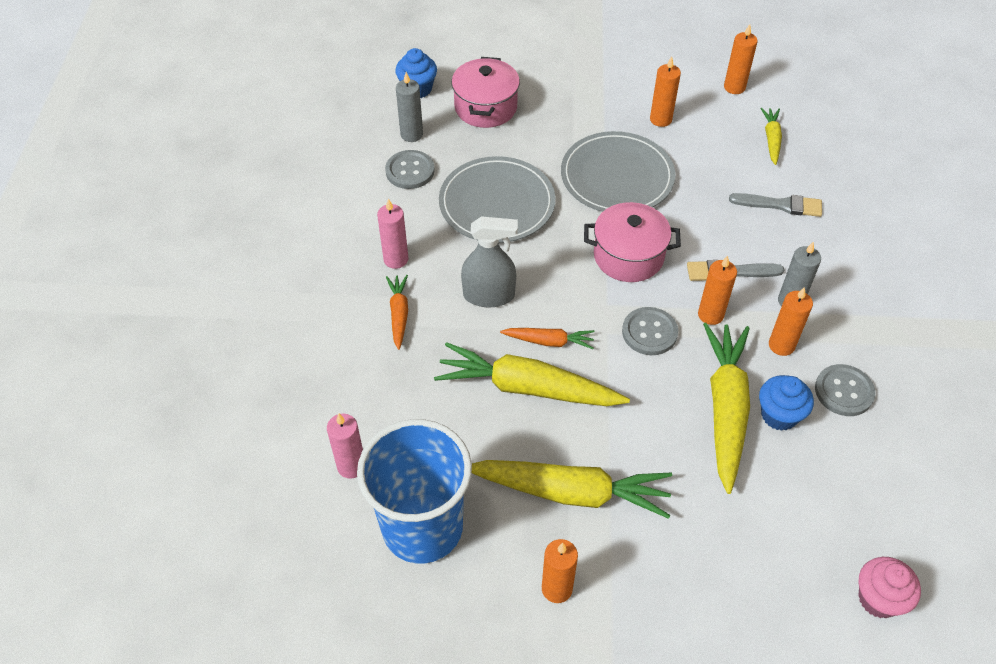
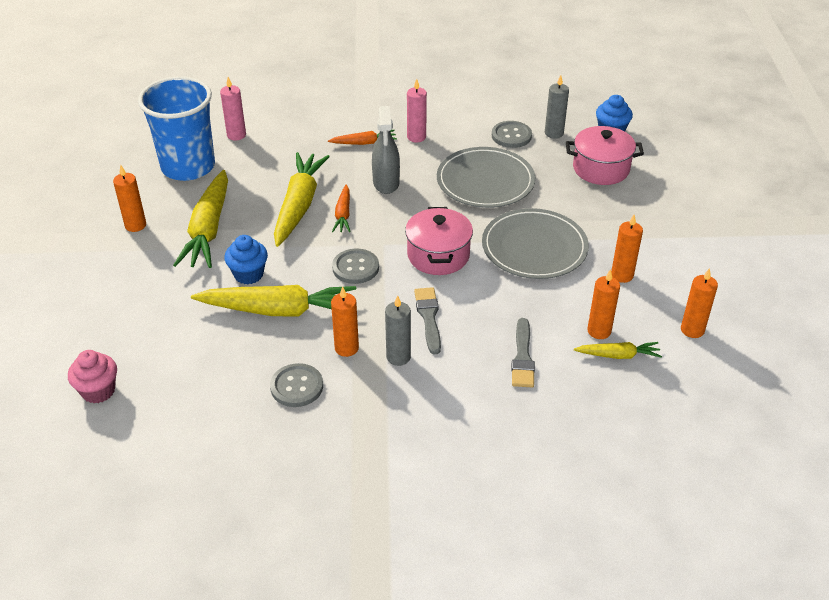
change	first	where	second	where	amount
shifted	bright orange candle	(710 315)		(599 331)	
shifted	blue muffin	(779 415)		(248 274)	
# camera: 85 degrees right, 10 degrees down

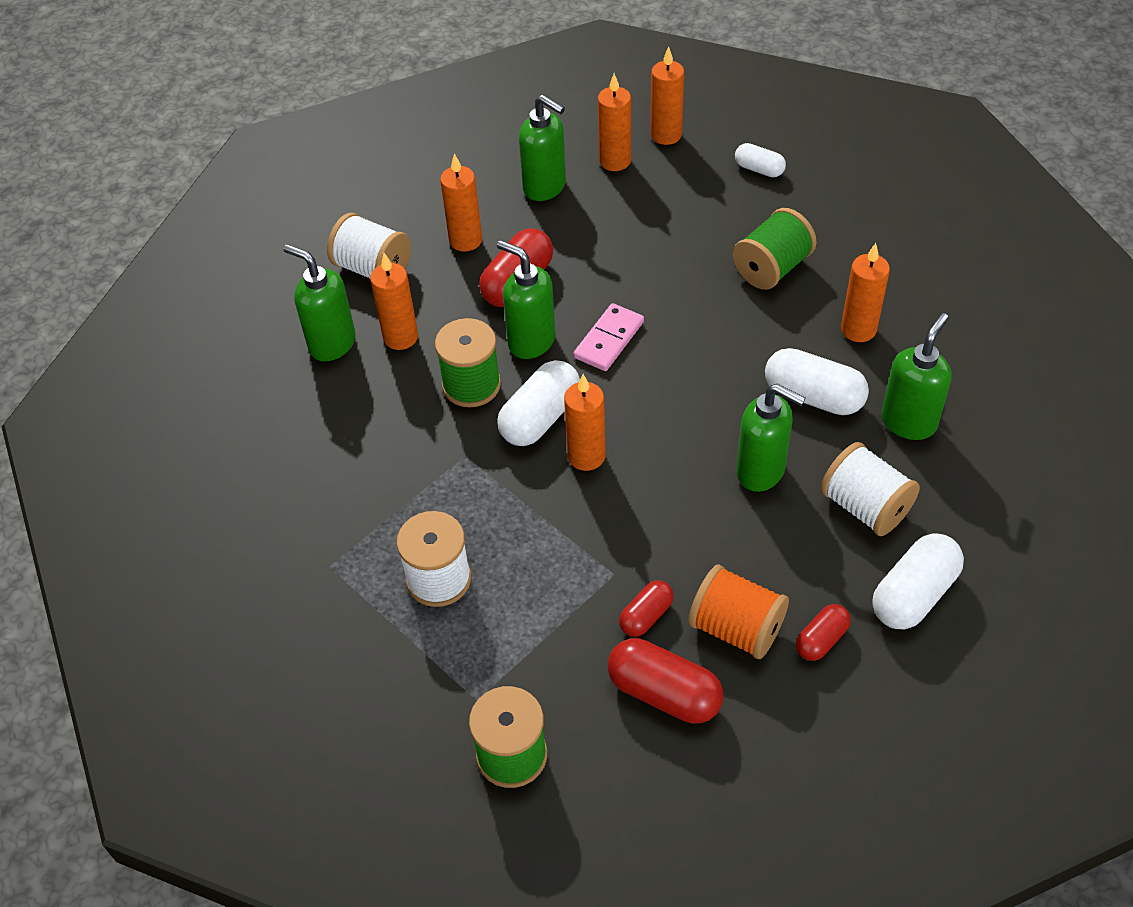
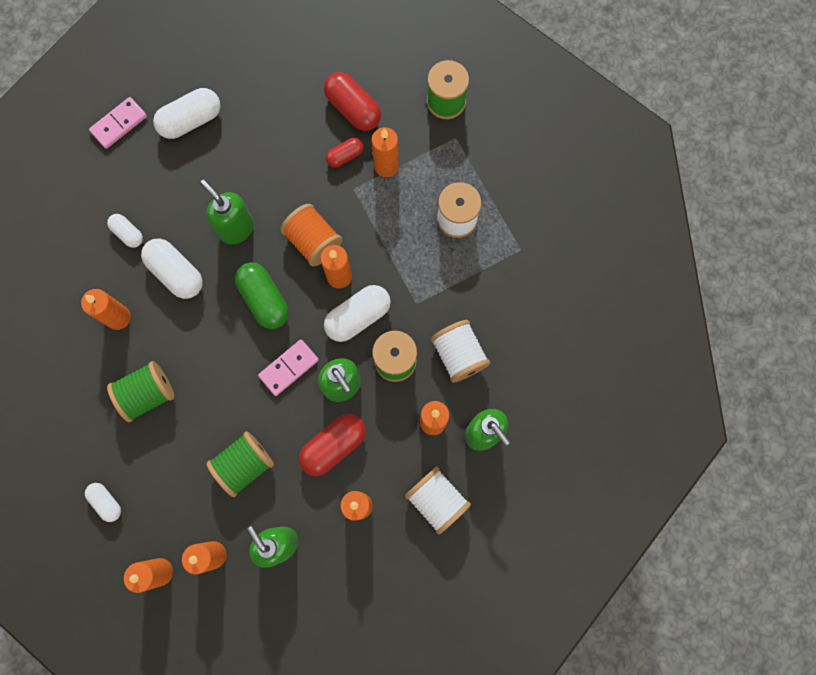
change	first	where	second	where	amount
swapped	green soap dispenser	(908 422)	snow-white pill	(128 233)	
shifted	snow-white spool	(865 507)		(459 355)	
shifted	bright orange spool	(736 628)		(313 241)	
gone	crimson pill	(821 640)			
new			rosy domino piece	(119 124)	
new			bright orange candle	(386 166)	
new			green pill	(264 299)	
new			green spool	(244 465)	
# camera: 165 degrees left, 25 degrees up

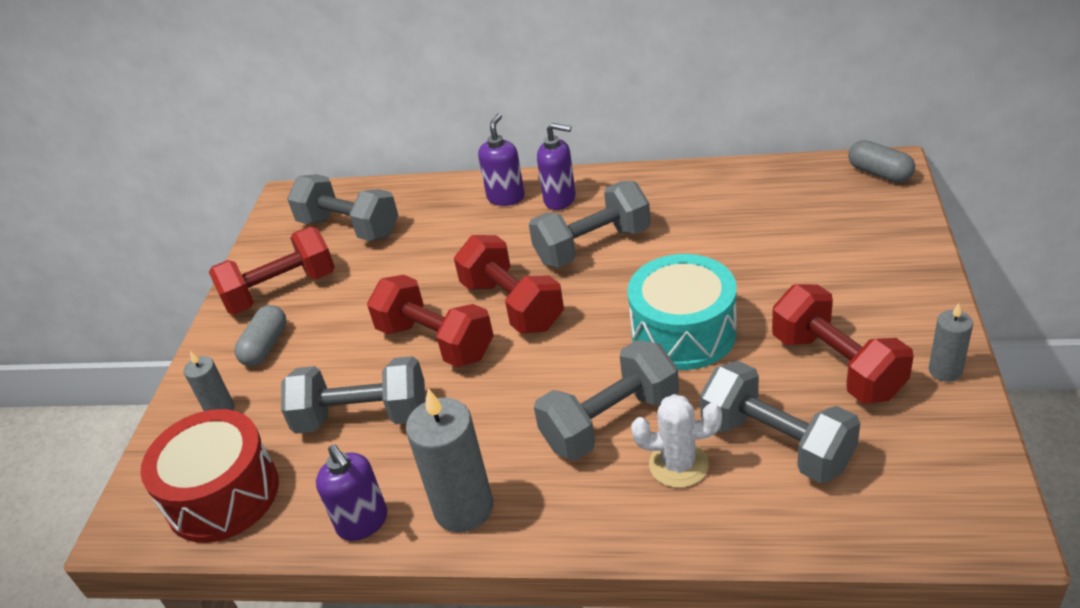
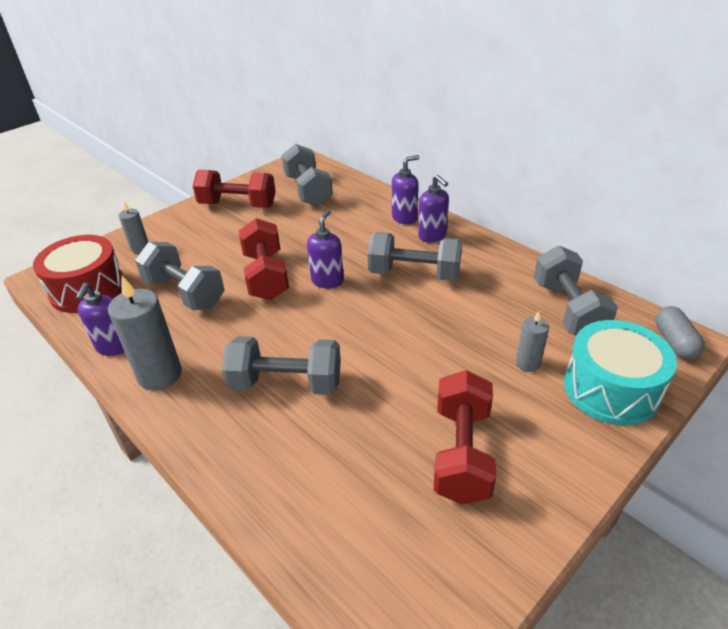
change	first	where	second	where	amount
swapped	crimson free weight	(512 305)	purple soap dispenser	(327 281)	
shifted	turquoise drum	(683 332)		(611 389)	
shifted	gray candle	(945 370)		(527 363)	
gone	gray pill	(266 346)			
shifted	gray free weight	(776 443)		(568 310)	
gone	snow-white cactus	(678 464)			
# camera: 35 degrees right, 0 degrees up

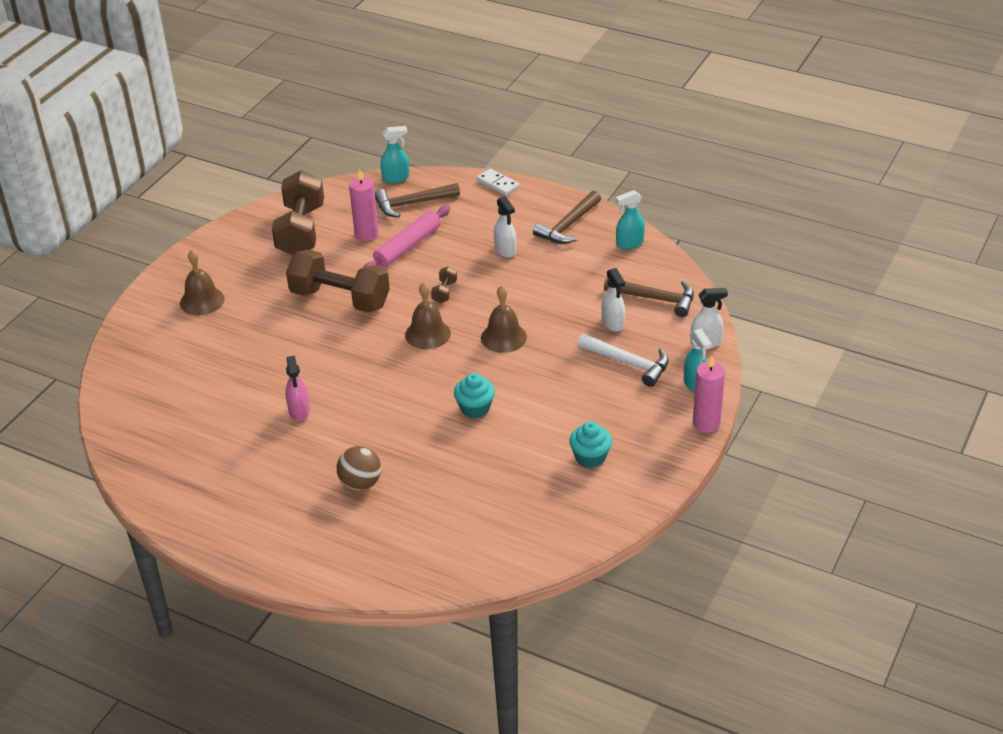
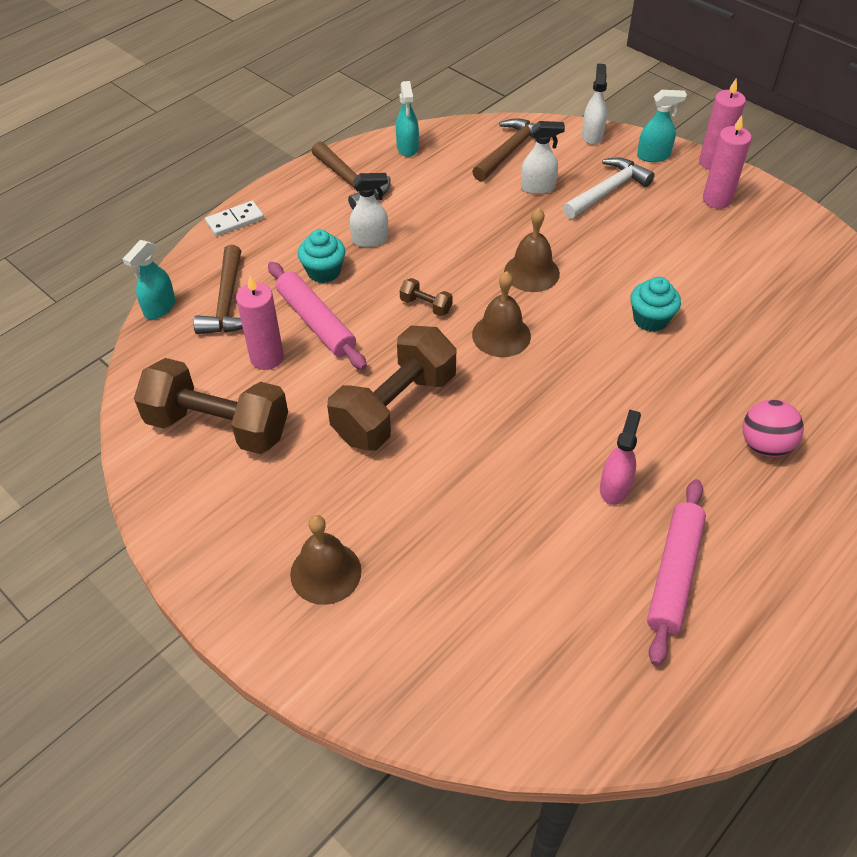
change	first	where	second	where	amount
rotated	turquoise sprayer	(396 178)		(159 308)	150 degrees counterclockwise
rotated	rosy sprayer	(299 411)		(614 487)	75 degrees counterclockwise
shifted	turquoise muffin	(590 457)		(324 271)	
repainted	russet ball	(360 483)	rosy ball	(764 445)	
new			rosy candle	(717 199)	
new			rosy pastry roller	(673 574)	
# camera: 75 degrees left, 10 degrees up

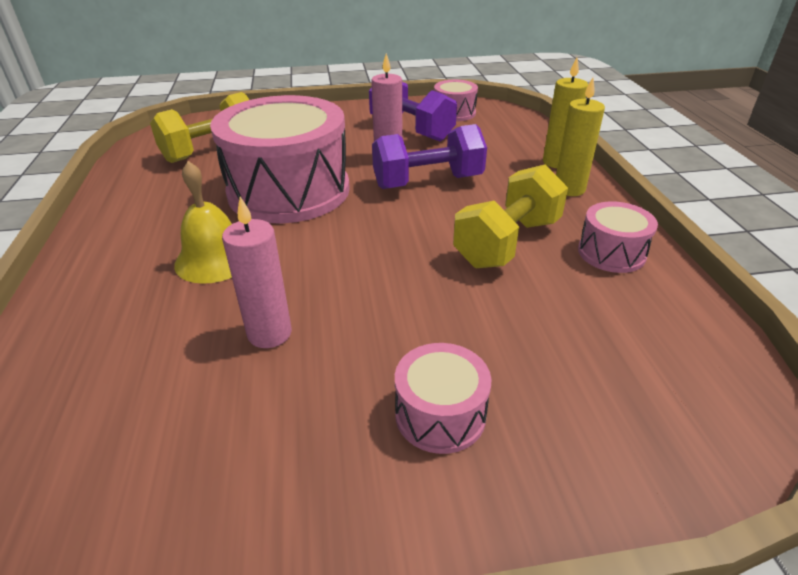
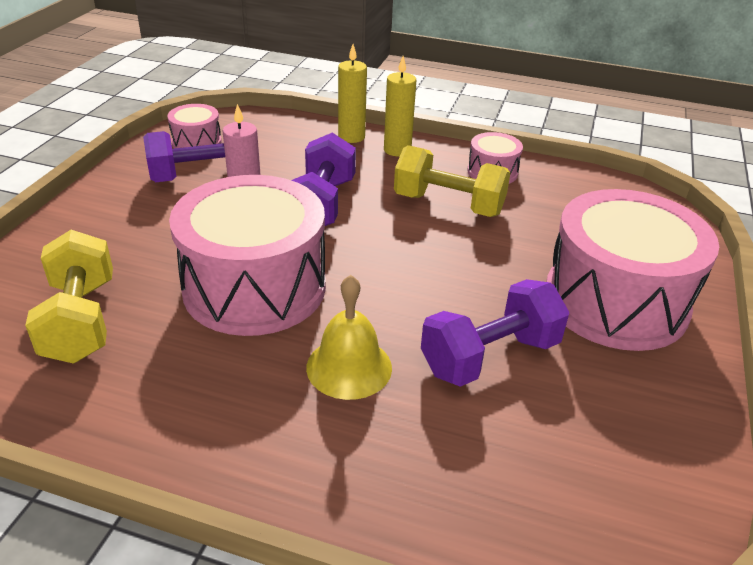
change	first	where	second	where	amount
rotated	bright yellow free weight	(507 243)		(448 205)	45 degrees counterclockwise
swapped	rosy candle	(269 333)	purple free weight	(490 356)	
scaled	rosy drum	(440 414)		(615 301)	x2.21
# camera: 65 degrees left, 0 degrees up

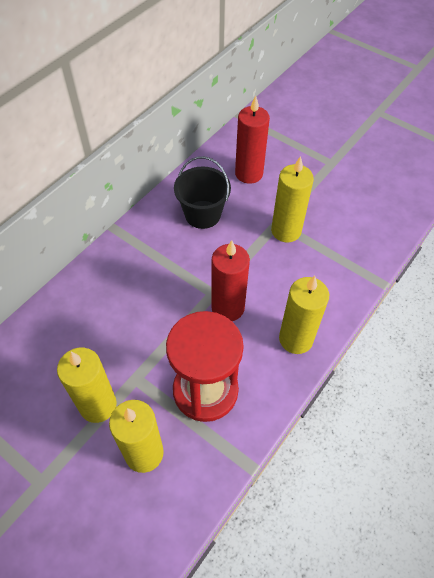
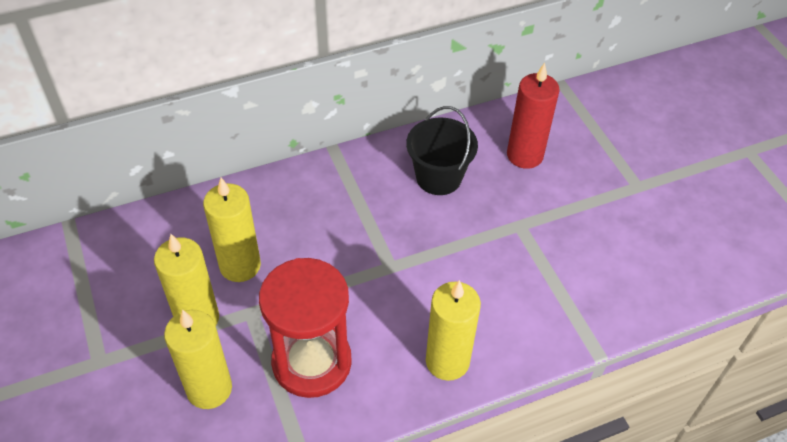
change	first	where	second	where	amount
shifted	bright yellow candle	(286 231)		(240 265)	
gone	crimson candle	(228 307)			
# camera: 30 degrees right, 5 degrees down

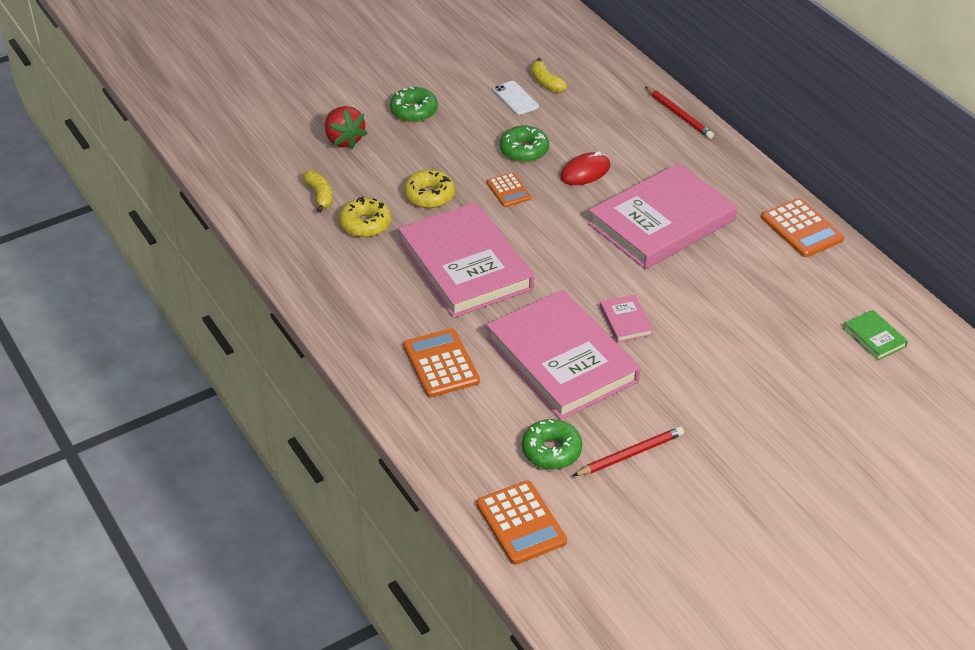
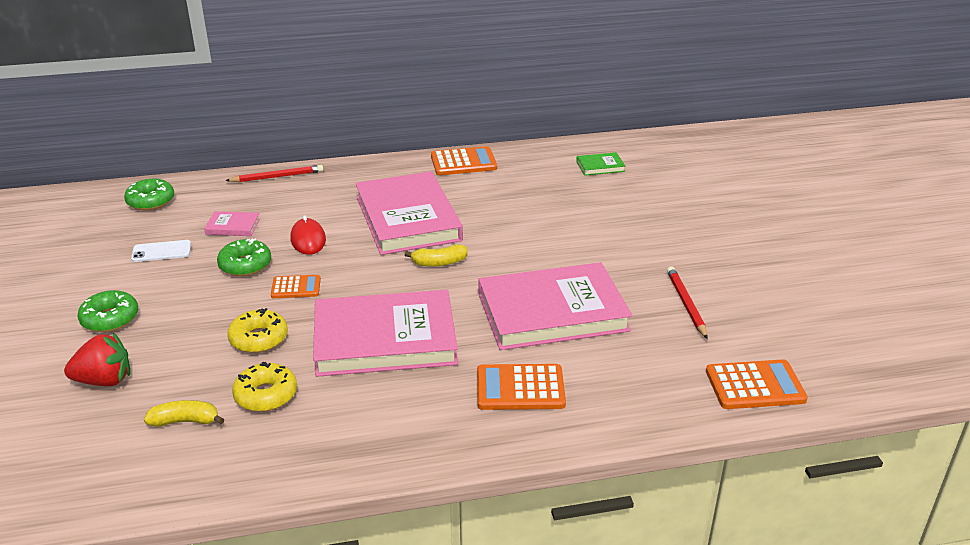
change	first	where	second	where	amount
shifted	bright yellow banana fruit	(546 82)		(439 263)	
shifted	rosy book	(625 321)		(233 226)	
shifted	green glazed donut	(551 451)		(151 201)	
# camera: 70 degrees left, 10 degrees down

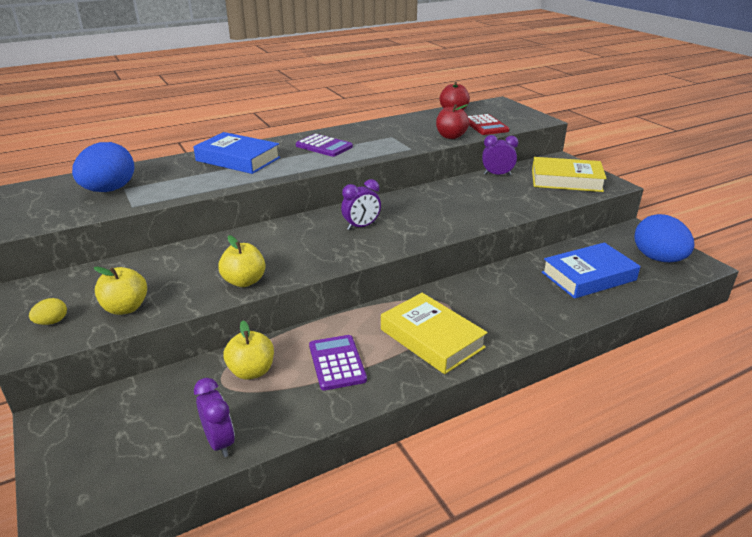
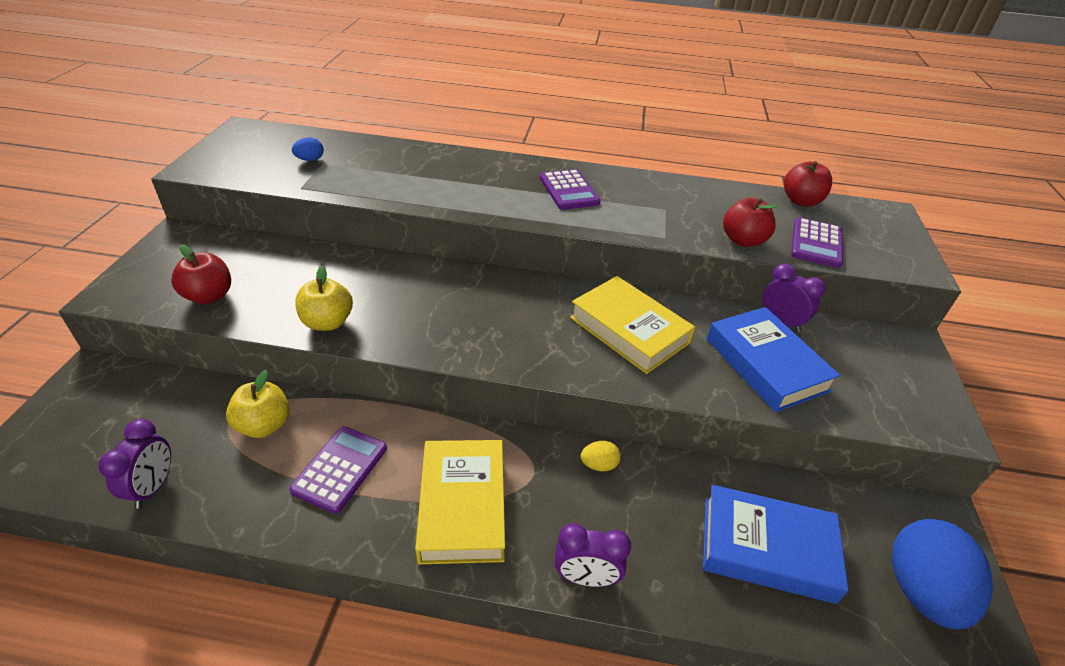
change	first	where	second	where	amount
repainted	crimson pocket calculator	(485 125)	purple pocket calculator	(816 243)	
shifted	blue book	(238 159)		(766 364)	
scaled	blue egg	(109 190)		(310 160)	x0.43
shifted	bright yellow book	(566 180)		(629 330)	
shifted	purple clock	(361 226)		(586 577)	
repainted	bright yellow apple	(126 308)	crimson apple	(209 296)	
shifted	bright yellow egg	(52 322)		(599 465)	
# camera: 35 degrees right, 10 degrees up

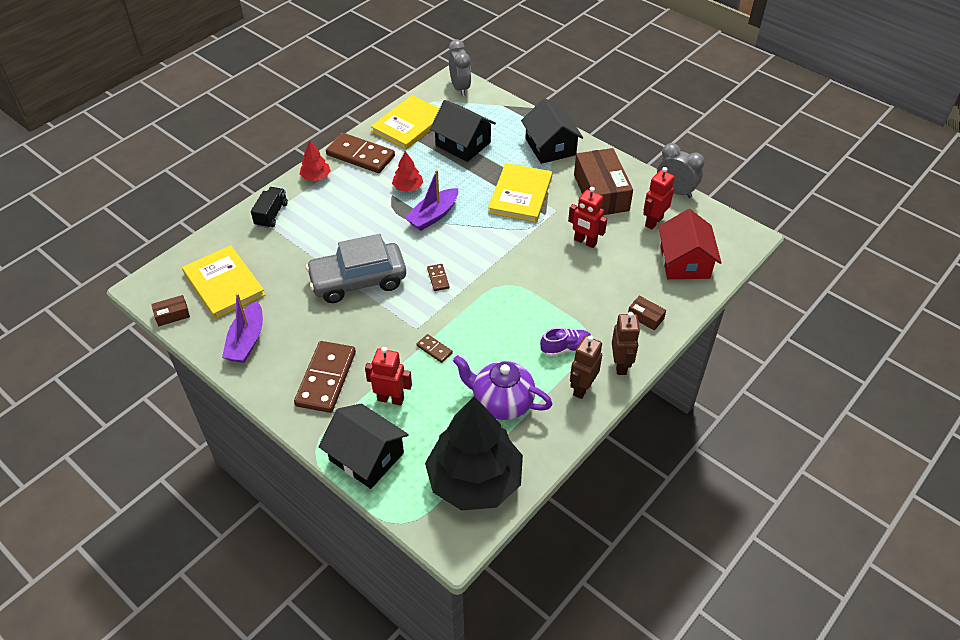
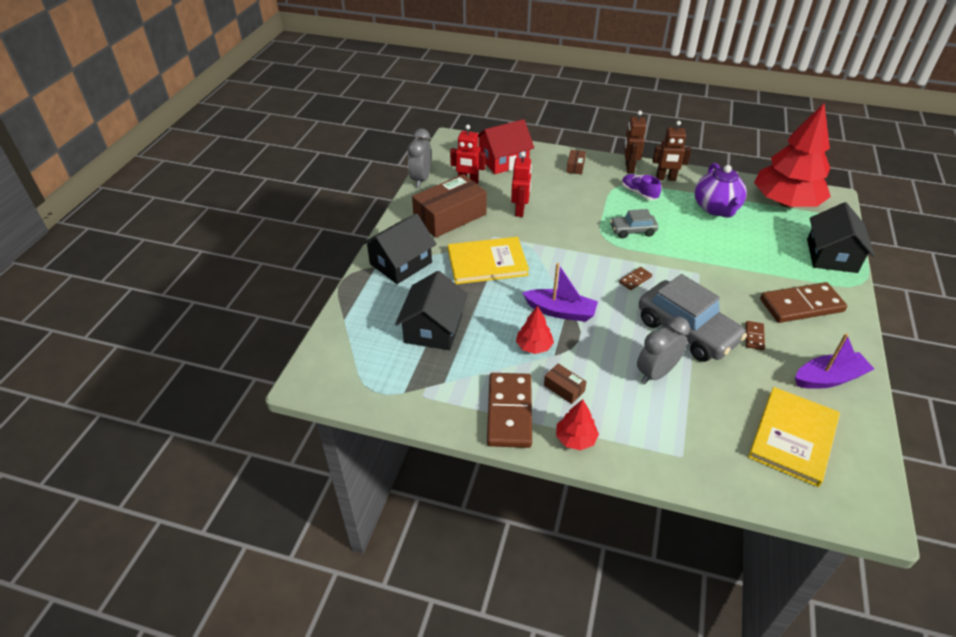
change	first	where	second	where	amount
shifted	gray clock	(460 88)		(656 373)	
gone	bright yellow book	(409 124)			
gone	ebony lorry	(271 214)			
shifted	russet package	(172 315)		(564 388)	
rotated	russet toy robot	(620 365)		(629 168)	60 degrees counterclockwise
shifted	russet domino piece	(434 349)		(754 336)	
gone	crimson toy robot	(391 399)			
repainted	ebony toy tree	(474 480)	crimson toy tree	(785 202)	
new			gray automobile	(632 231)	
# camera: 115 degrees left, 5 degrees down

